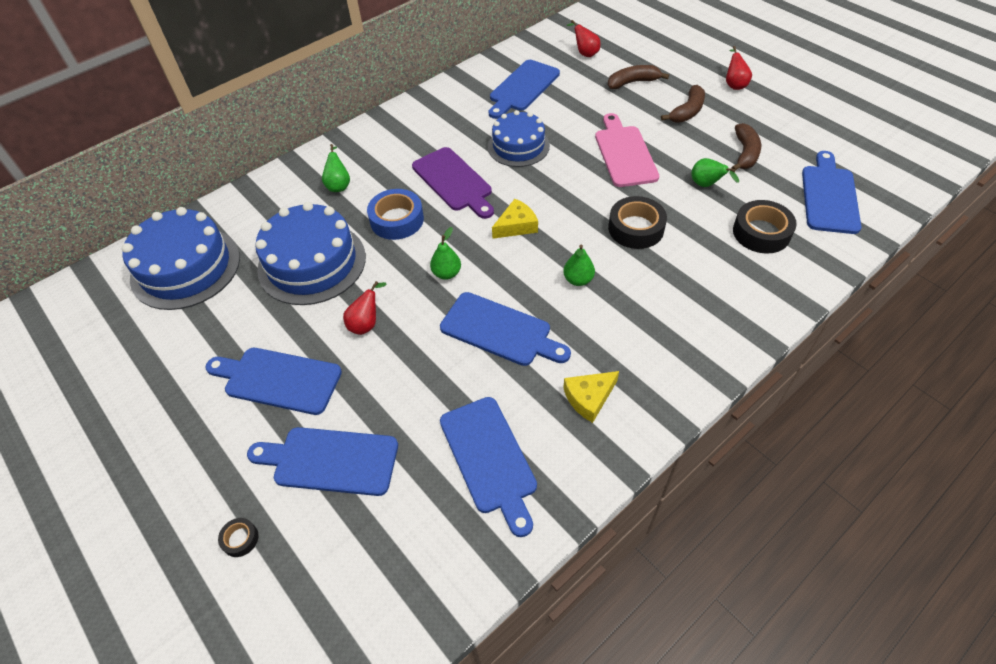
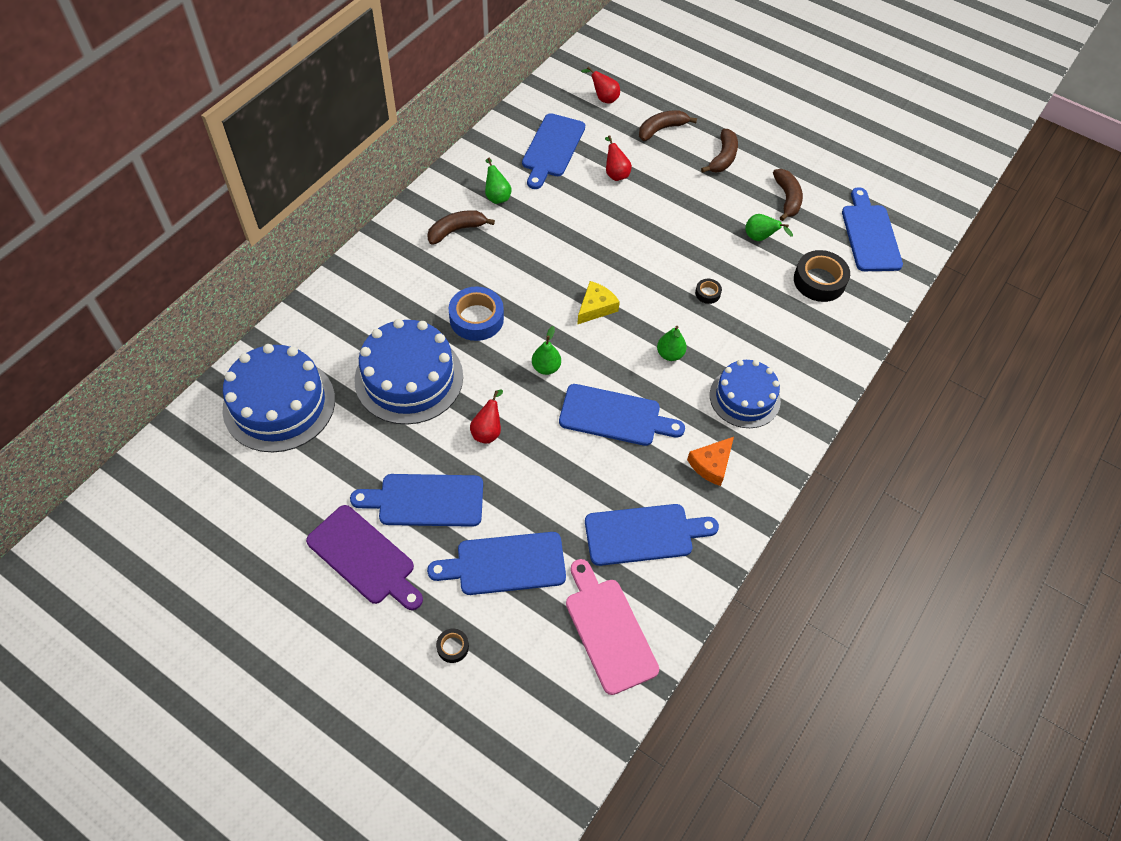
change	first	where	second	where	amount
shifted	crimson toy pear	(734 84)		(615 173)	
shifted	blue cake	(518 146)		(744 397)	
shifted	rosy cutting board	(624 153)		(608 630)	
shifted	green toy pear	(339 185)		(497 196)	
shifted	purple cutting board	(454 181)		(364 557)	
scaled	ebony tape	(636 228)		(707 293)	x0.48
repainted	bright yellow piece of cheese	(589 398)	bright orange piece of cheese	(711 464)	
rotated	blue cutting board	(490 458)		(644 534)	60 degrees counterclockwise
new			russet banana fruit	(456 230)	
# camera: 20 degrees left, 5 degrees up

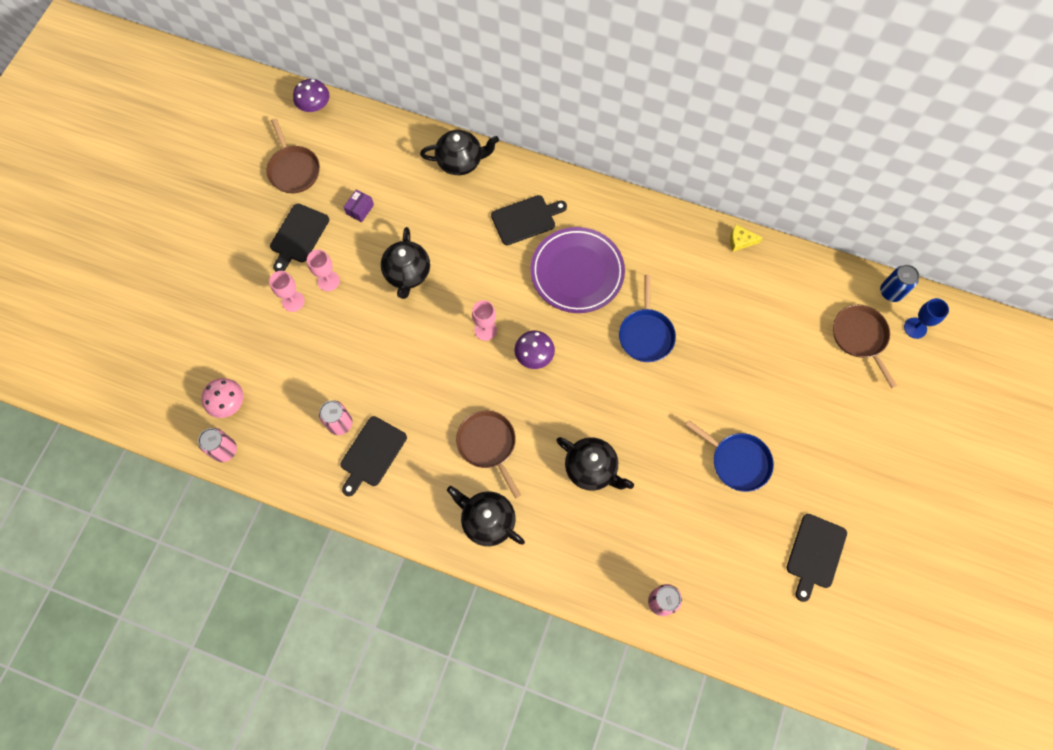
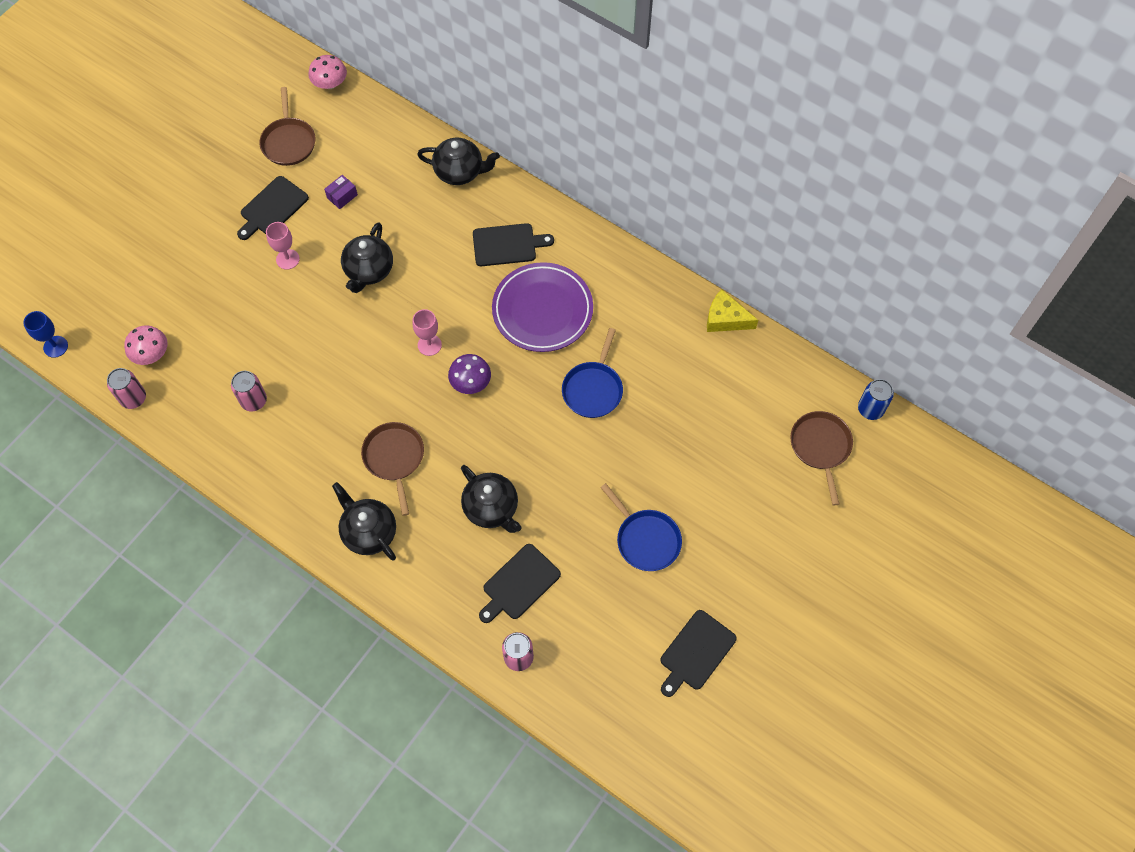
change	first	where	second	where	amount
repainted	purple fungus	(314 106)	rosy fungus	(330 83)	
scaled	bright yellow piece of cheese	(740 241)		(725 319)	x1.50
gone	rosy goblet	(293 301)			
shifted	blue goblet	(915 328)		(55 346)	
shifted	ebony cutting board	(372 454)		(519 584)	
# camera: 15 degrees right, 5 degrees down

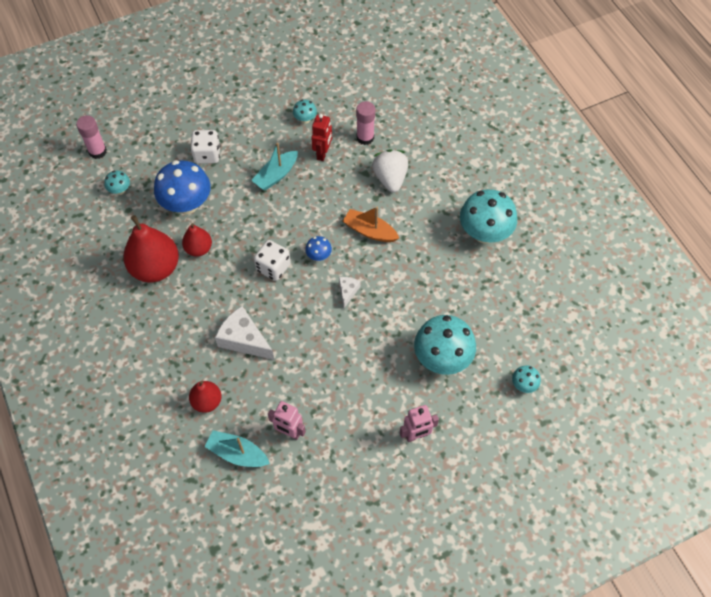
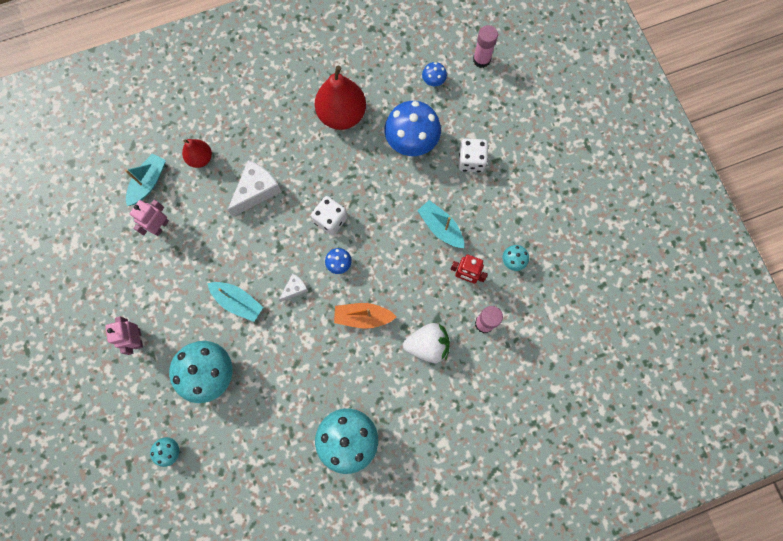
change	first	where	second	where	amount
repainted	turquoise fungus	(120 190)	blue fungus	(433 81)	
rotated	bright orange boat	(370 231)		(363 317)	120 degrees counterclockwise
gone	crimson toy pear	(199 249)			
rotated	snow-white piece of cheese	(347 292)		(295 289)	60 degrees counterclockwise
new			turquoise boat	(238 302)	
# camera: 95 degrees right, 15 degrees up

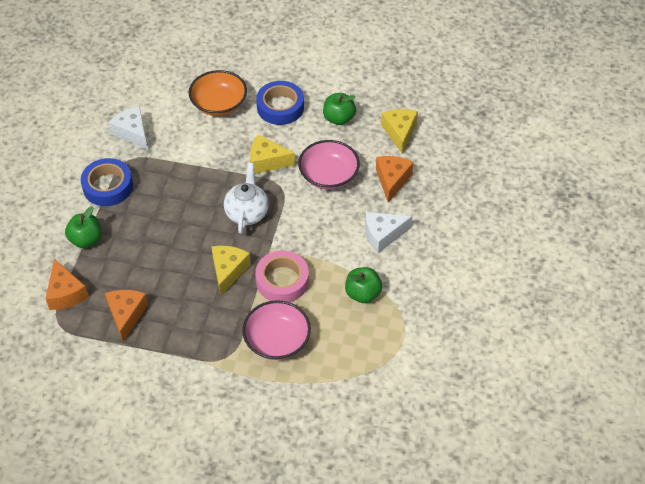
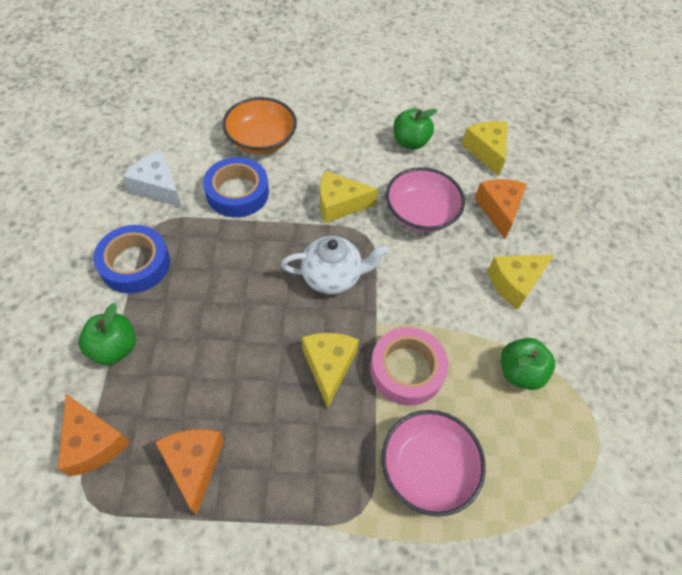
change	first	where	second	where	amount
shifted	blue tape	(280 107)		(237 192)	
rotated	snow-white tea pot	(247 213)		(332 277)	90 degrees clockwise
repainted	snow-white piece of cheese	(383 235)	bright yellow piece of cheese	(515 283)	
# camera: 15 degrees left, 5 degrees up

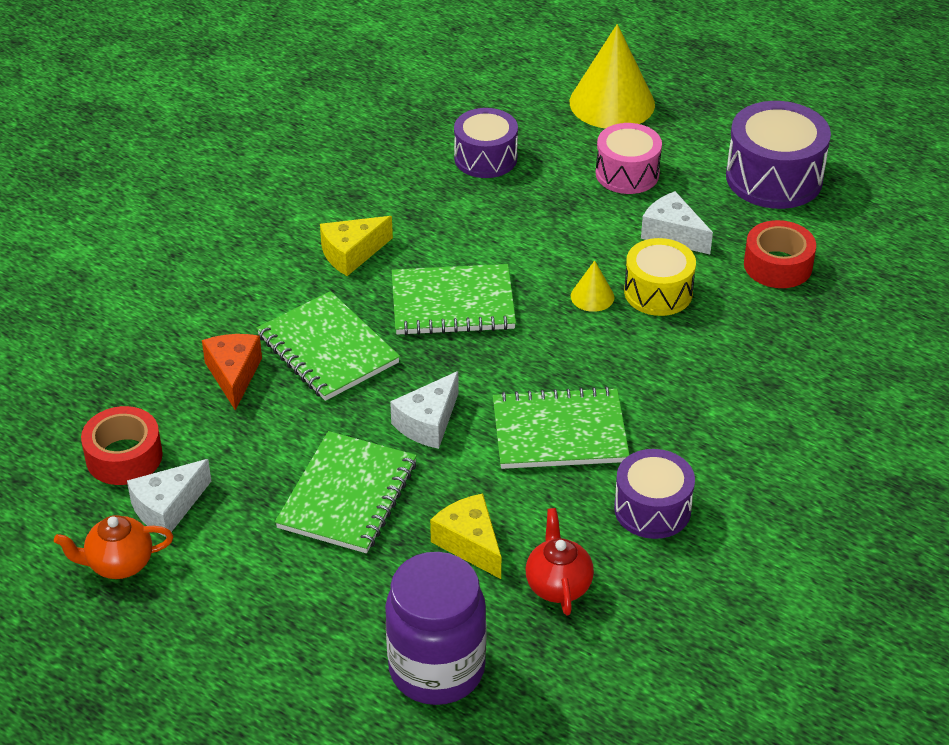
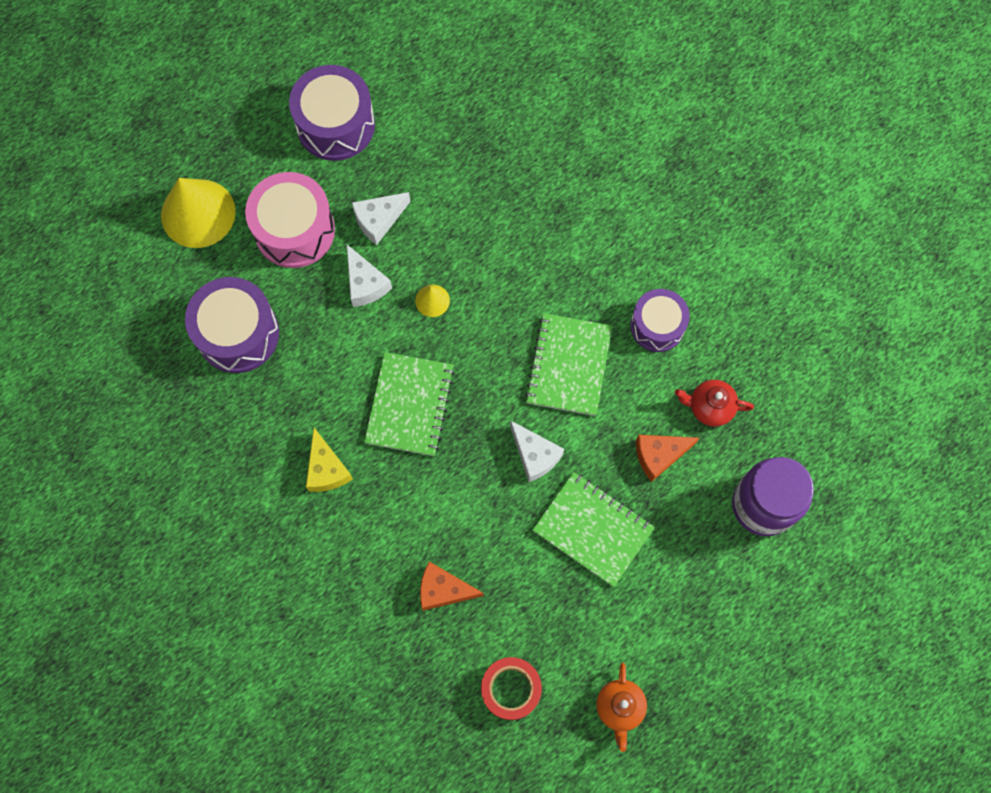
change	first	where	second	where	amount
scaled	purple drum	(485 158)		(238 333)	x1.51
scaled	rosy drum	(627 173)		(294 230)	x1.51
gone	crimson tape	(778 265)			
gone	bright yellow drum	(658 292)			
gone	green exercise book	(327 349)			
shifted	snow-white piece of cheese	(168 508)		(365 284)	
repainted	bright yellow piece of cheese	(470 543)	bright orange piece of cheese	(659 455)	
# camera: 75 degrees left, 30 degrees up

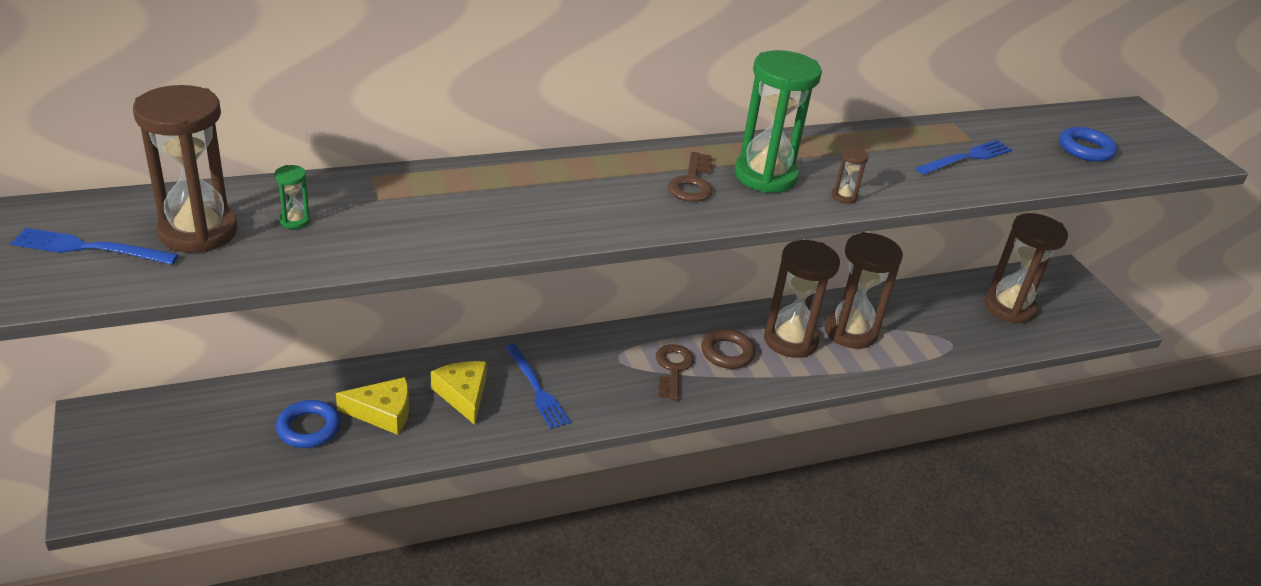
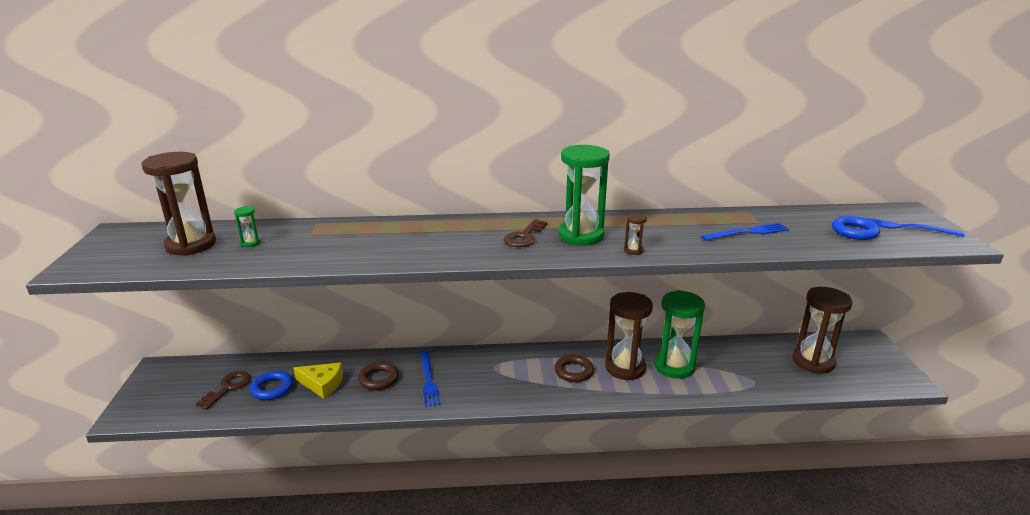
change	first	where	second	where	amount
shifted	blue dinner fork	(90 248)		(904 227)	
repainted	russet hourglass	(850 332)	green hourglass	(674 366)	
shifted	russet key	(673 369)		(228 388)	
swapped	bright yellow piece of cheese	(463 395)	russet torus	(378 379)	
# camera: 20 degrees right, 10 degrees down

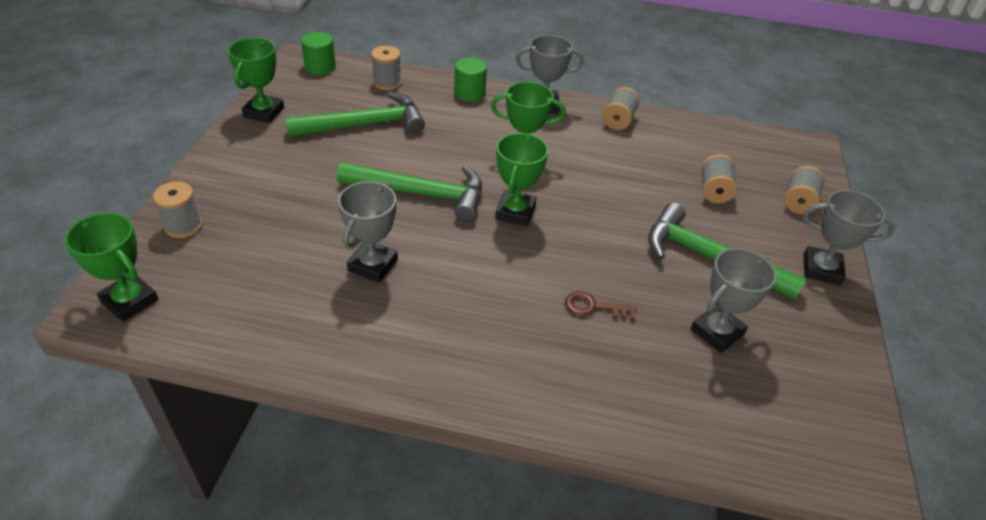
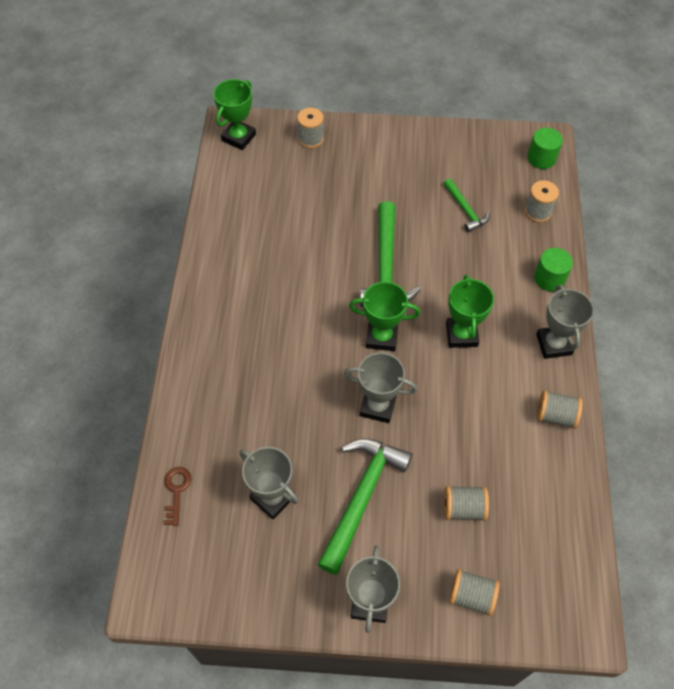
change	first	where	second	where	amount
gone	green trophy	(264 112)			
scaled	green hammer	(364 125)		(465 210)	x0.55
shifted	gray trophy	(373 265)		(378 406)	
shifted	russet key	(593 307)		(176 491)	
# camera: 85 degrees right, 15 degrees up

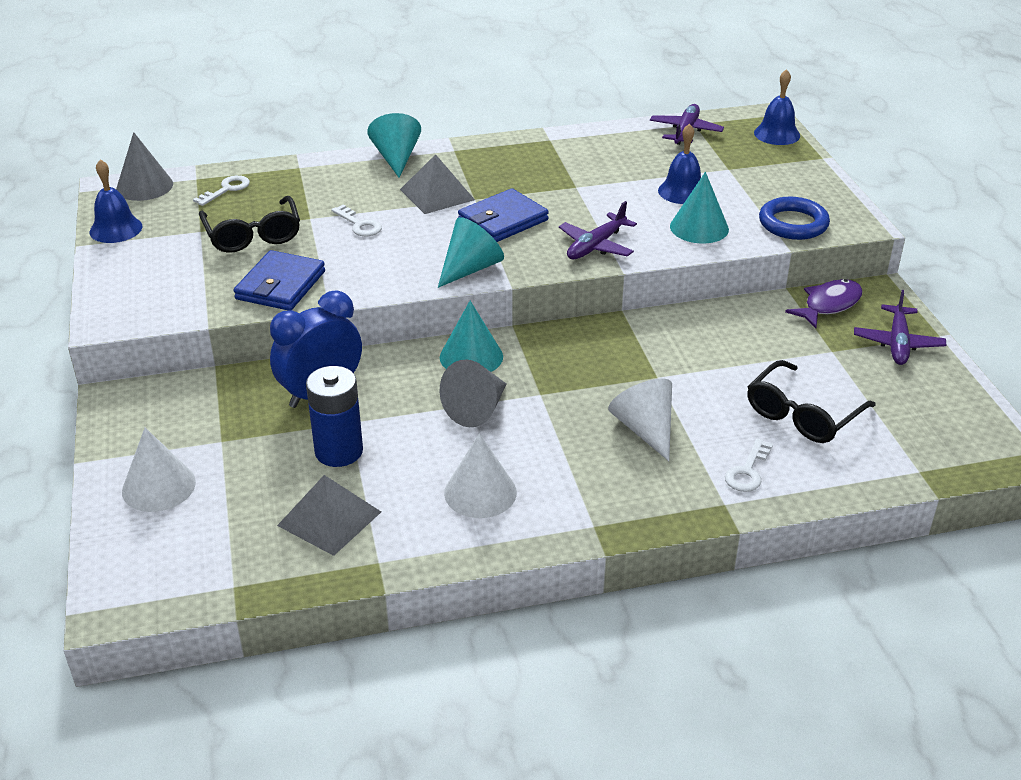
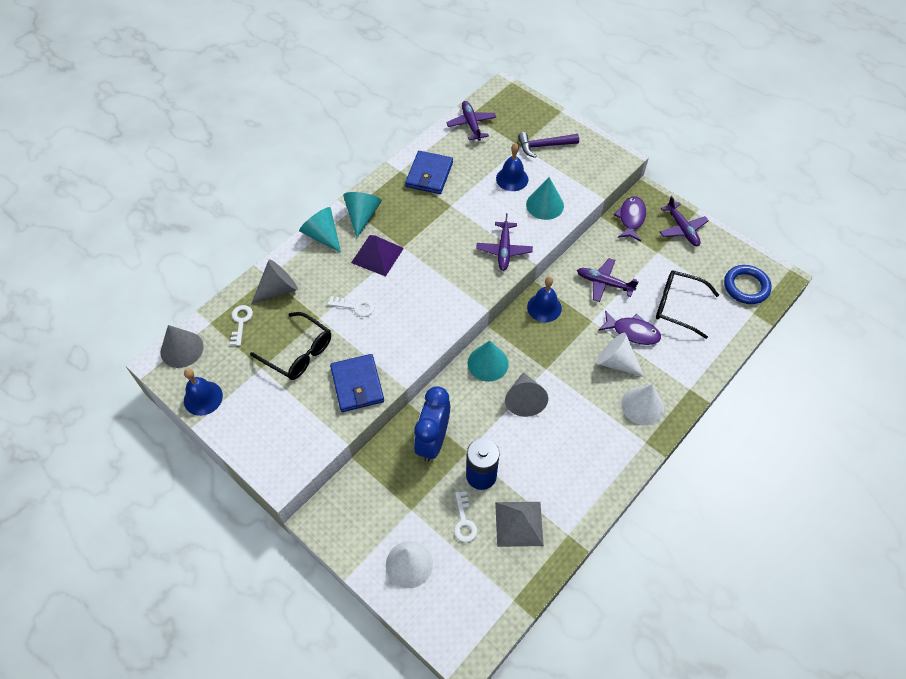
change	first	where	second	where	amount
shifted	blue bell	(777 134)		(544 307)	
repainted	gray pyramid	(437 194)	purple pyramid	(377 255)	
shifted	blue billfold	(503 220)		(429 175)	
shifted	blue torus	(793 224)		(746 287)	
shifted	turquoise cone	(470 268)		(362 216)	
rotated	ebony glasses	(802 414)		(678 306)	105 degrees clockwise
shifted	snow-white cone	(480 492)		(642 406)	
shifted	snow-white key	(748 471)		(464 521)	
new			purple hammer	(544 146)	
new			purple toy plane	(604 283)	
new			gray cone	(278 289)	
new			purple toy fish	(632 332)	
# camera: 35 degrees left, 20 degrees up

